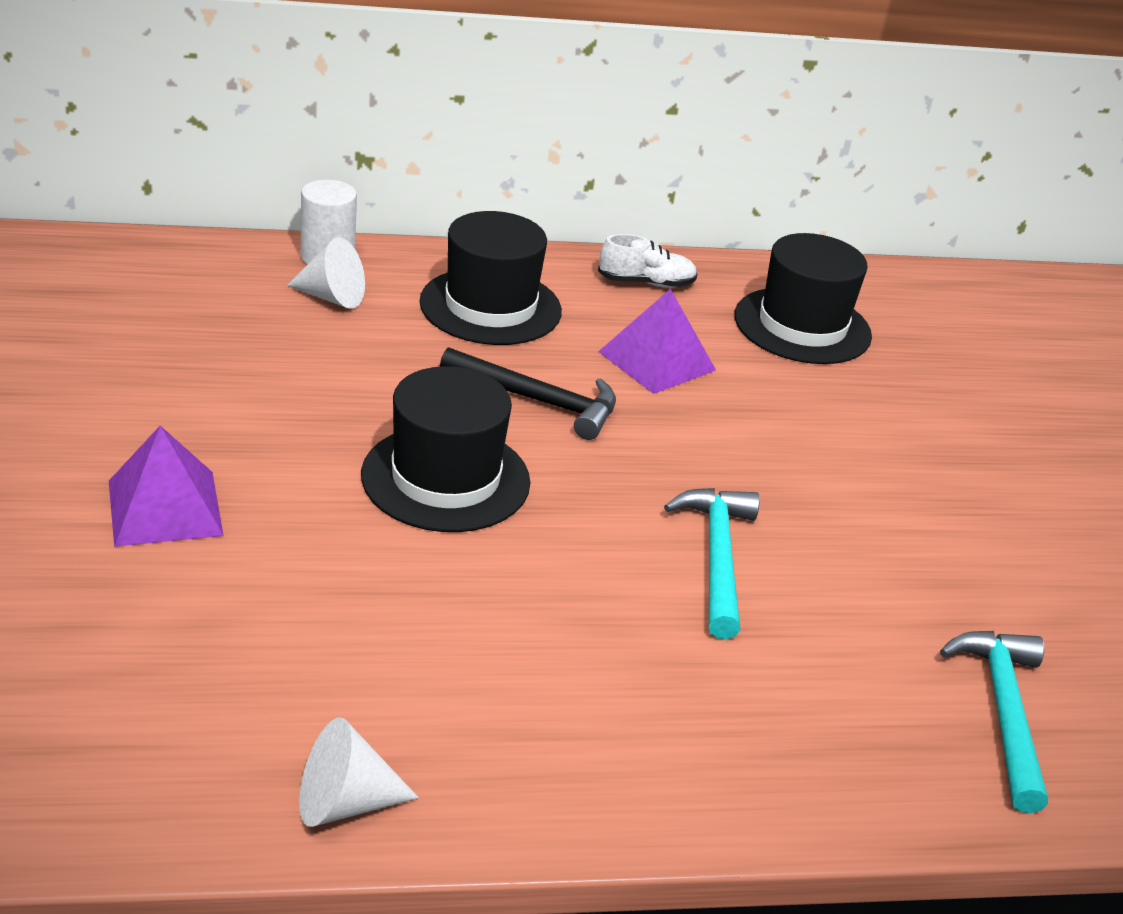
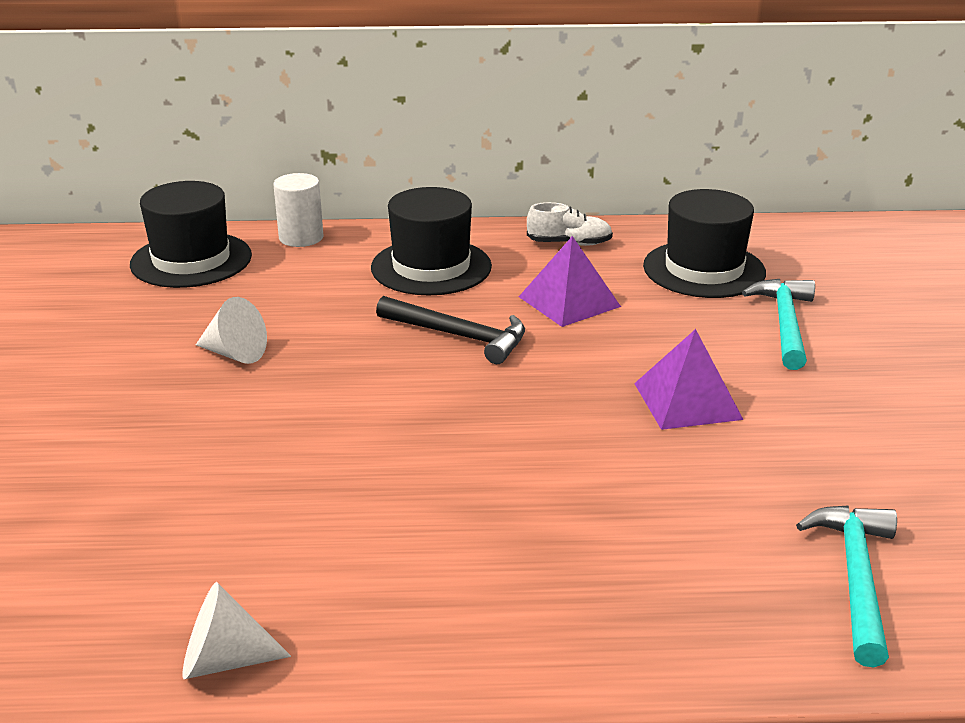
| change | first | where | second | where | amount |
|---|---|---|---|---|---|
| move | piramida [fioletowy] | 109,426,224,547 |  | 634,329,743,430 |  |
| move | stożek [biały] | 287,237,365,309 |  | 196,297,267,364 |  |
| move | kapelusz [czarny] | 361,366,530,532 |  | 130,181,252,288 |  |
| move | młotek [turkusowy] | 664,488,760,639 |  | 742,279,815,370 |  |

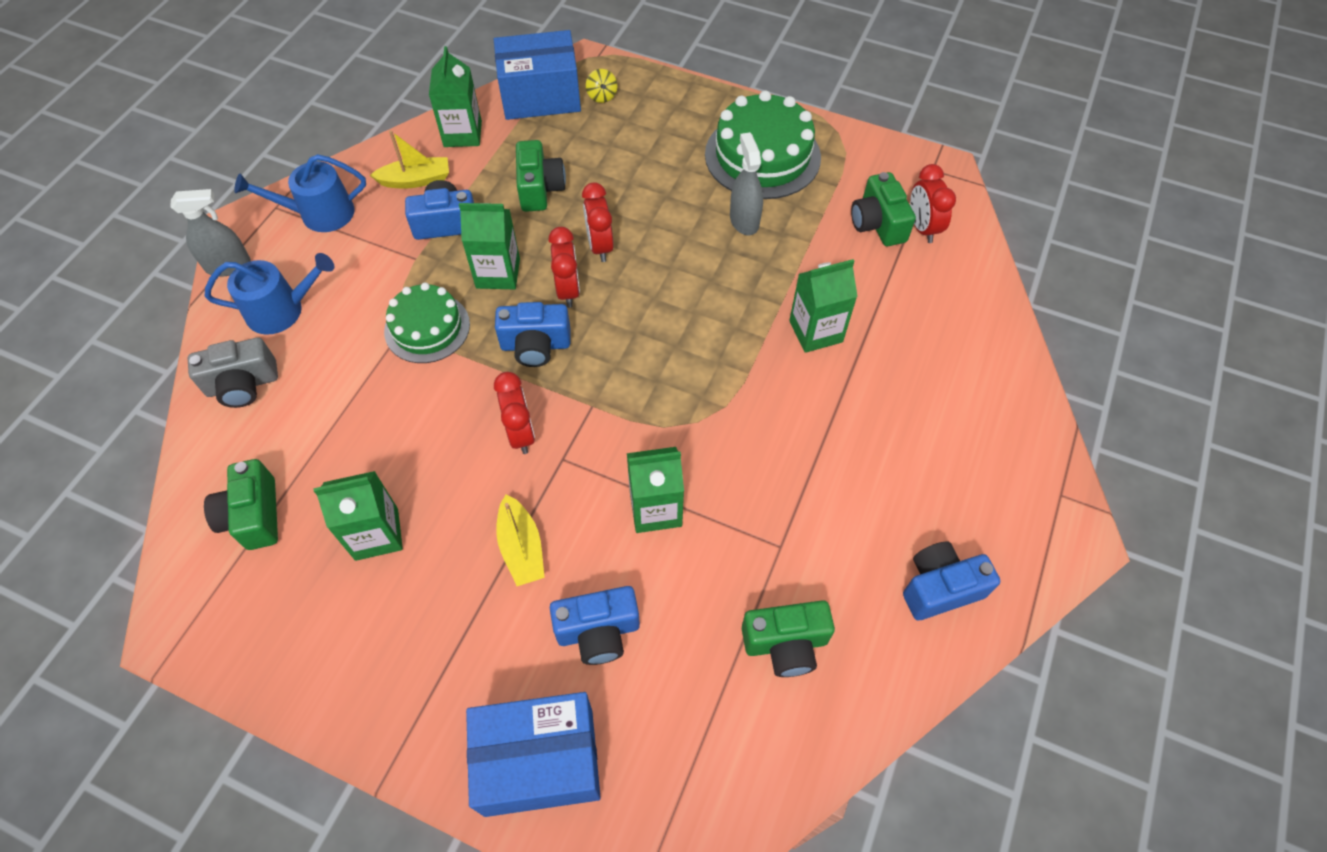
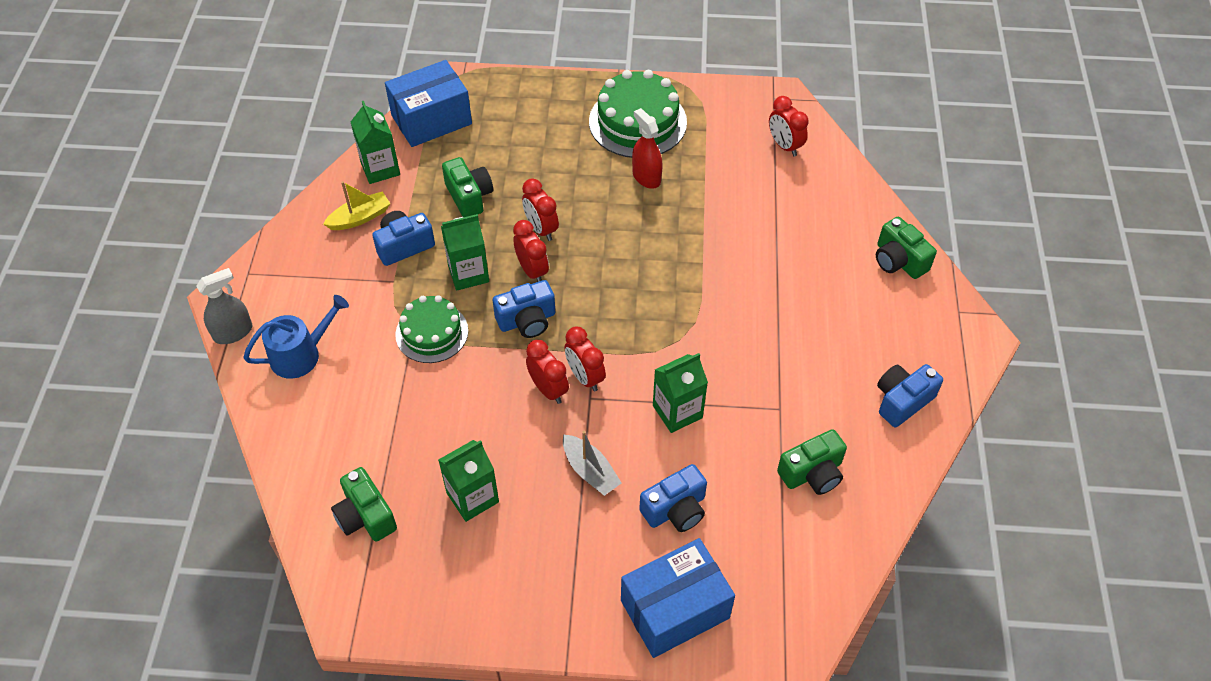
| change | first | where | second | where | amount |
|---|---|---|---|---|---|
| delete | aparat fotograficzny [szary] | 188,337,278,408 |  |  |  |
| delete | konewka [niebieski] | 234,154,366,232 |  |  |  |
| recolor | łódka [żółty] | 496,494,545,586 | łódka [szary] | 563,431,622,496 |  |
| delete | bączek [żółty] | 586,69,617,103 |  |  |  |
| recolor | spryskiwacz [szary] | 730,132,763,235 | spryskiwacz [czerwony] | 632,108,663,189 |  |
| delete | karton mleka [zielony] | 789,259,858,353 |  |  |  |
| move | aparat fotograficzny [zielony] | 851,172,916,246 |  | 876,217,937,279 |  |
| insert |  |  | budzik [czerwony] | 565,327,606,391 |  |

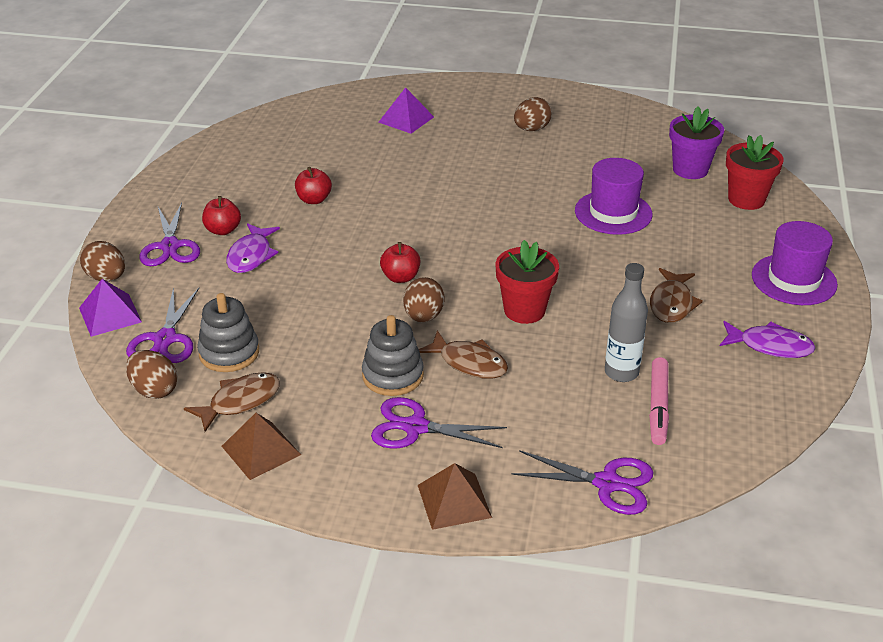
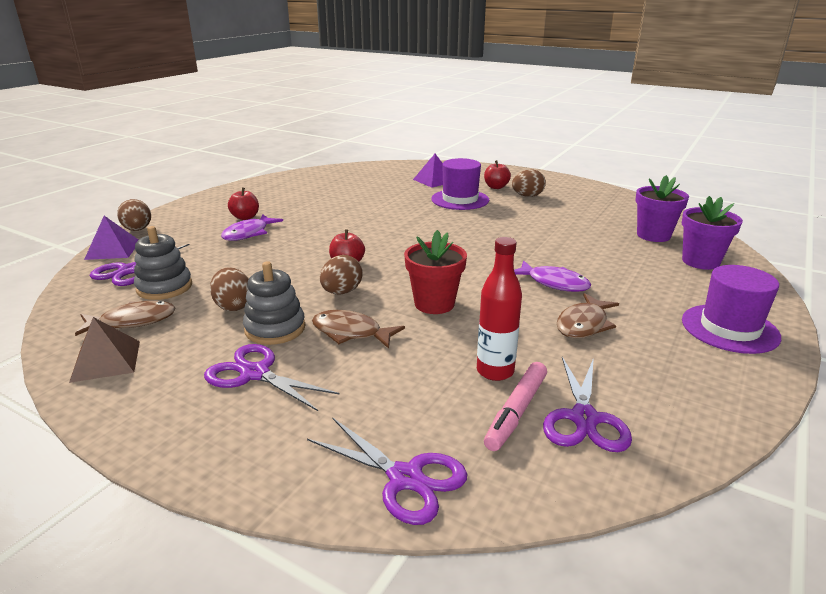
| change | first | where | second | where | amount |
|---|---|---|---|---|---|
| move | jajko [brązowy] | 126,350,178,399 |  | 210,267,249,311 |  |
| move | nożyczki [fioletowy] | 139,203,200,266 |  | 543,357,632,452 |  |
| move | jabłko [czerwony] | 295,167,332,204 |  | 484,160,511,189 |  |
| delete | piramida [brązowy] | 418,463,492,530 |  |  |  |
| rotate | ryba [brązowy] | 419,330,508,379 |  | 312,310,405,349 | 150 degrees clockwise |
| move | kapelusz [fioletowy] | 575,158,653,235 |  | 431,158,489,210 |  |
| recolor | butelka [szary] | 605,263,648,382 | butelka [czerwony] | 477,237,522,381 |  |
| move | ryba [fioletowy] | 720,321,815,358 |  | 514,260,591,292 |  |
| recolor | doniczka [czerwony] | 726,135,784,210 | doniczka [fioletowy] | 682,196,743,270 |  |

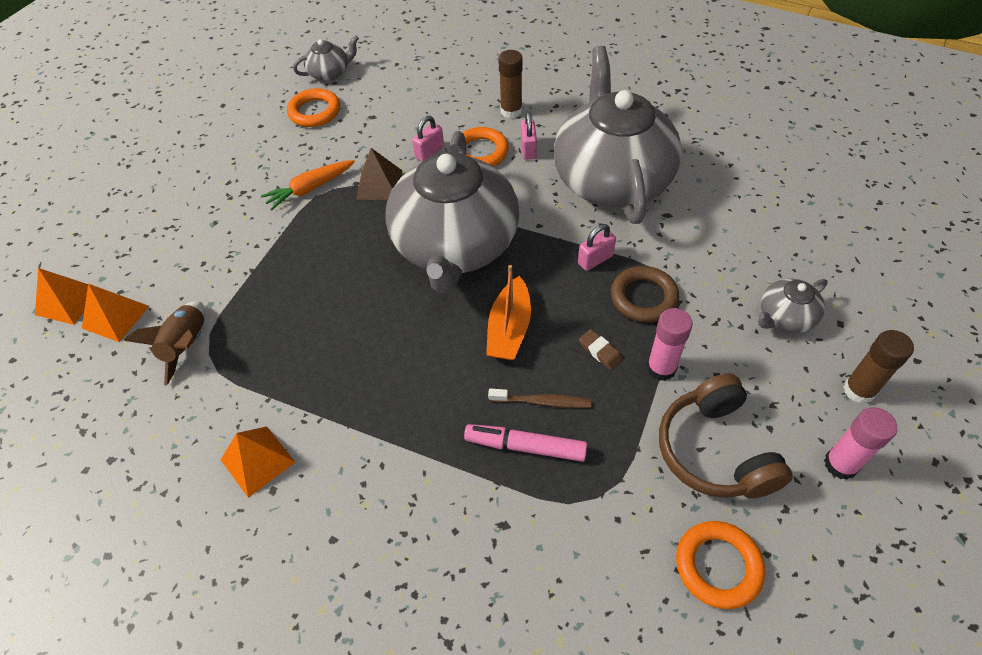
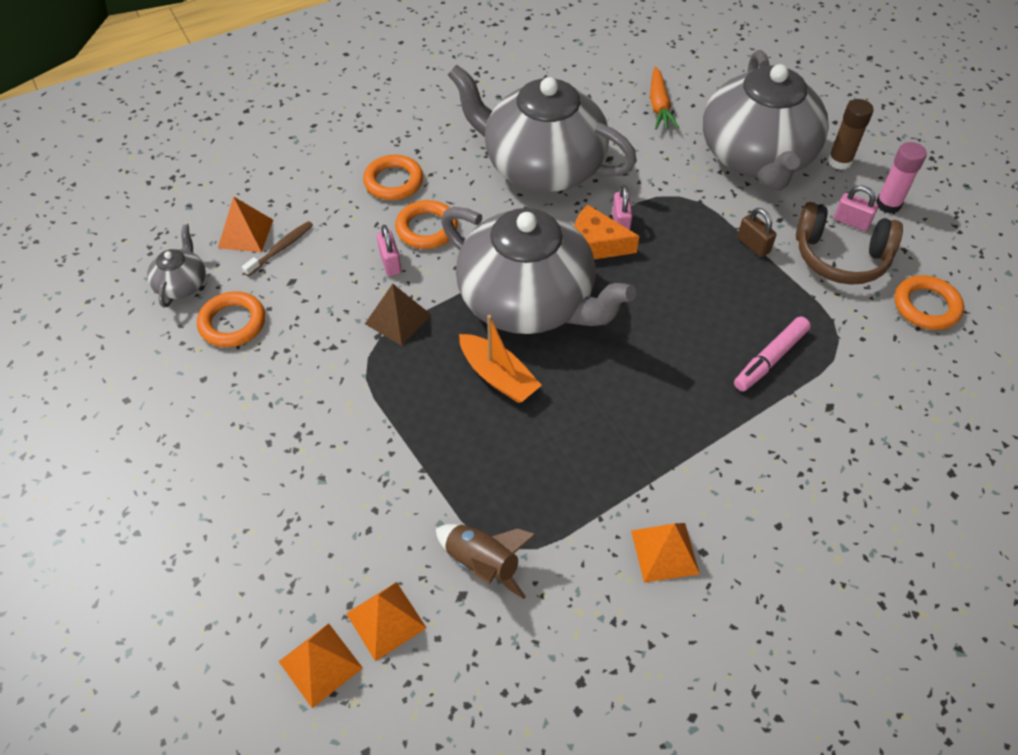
| change | first | where | second | where | amount |
|---|---|---|---|---|---|
| move | marchewka [pomarańczowy] | 261,160,355,211 |  | 650,67,679,130 |  |
| move | łódka [pomarańczowy] | 486,265,531,360 |  | 459,315,542,403 |  |
| move | szczoteczka do zębów [brązowy] | 488,389,591,408 |  | 242,221,313,276 |  |
| replace | klej w sztyfcie [brązowy] | 498,50,523,118 | pierścień [pomarańczowy] | 363,155,423,200 |  |
| move | kłódka [różowy] | 521,112,537,160 |  | 834,186,878,231 |  |
| delete | gumka do mazania [brązowy] | 579,329,623,370 |  |  |  |
| delete | pierścień [brązowy] | 611,266,679,323 |  |  |  |
| replace | klej w sztyfcie [różowy] | 647,308,693,381 | kłódka [brązowy] | 737,208,777,257 |  |
| resize | imbryk [szary] | 758,279,828,333 |  | 703,50,829,190 | x2.41 |
| insert |  |  | piramida [pomarańczowy] | 218,196,273,252 |  |
| insert |  |  | ser [pomarańczowy] | 574,205,639,259 |  |

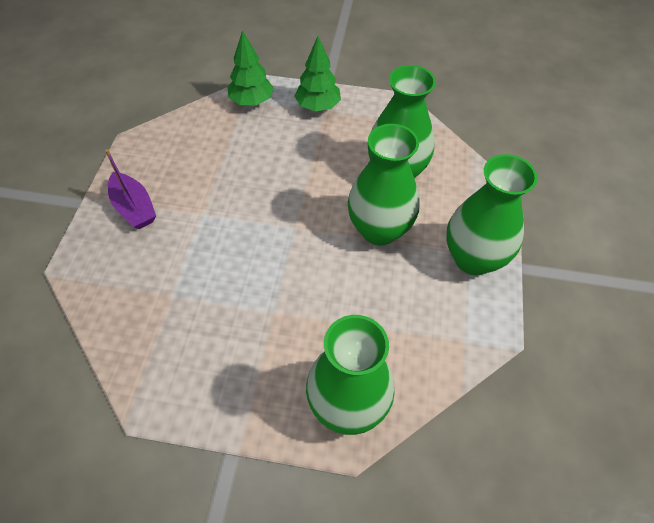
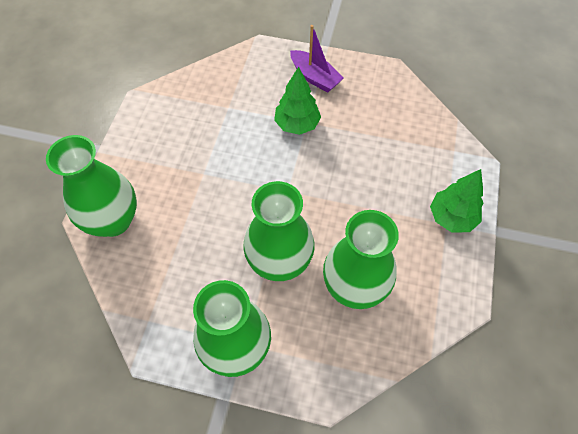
| change | first | where | second | where | amount |
|---|---|---|---|---|---|
| rotate | łódka [fioletowy] | 105,149,156,229 |  | 290,25,344,93 | 105 degrees counterclockwise |
| move | drzewko [zielony] | 228,30,274,106 |  | 274,67,321,135 |  |

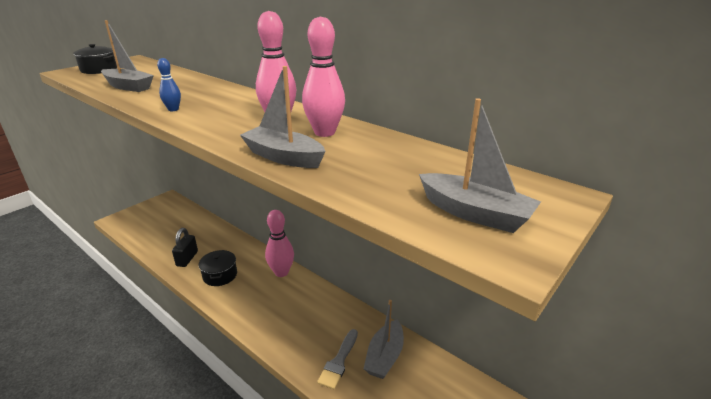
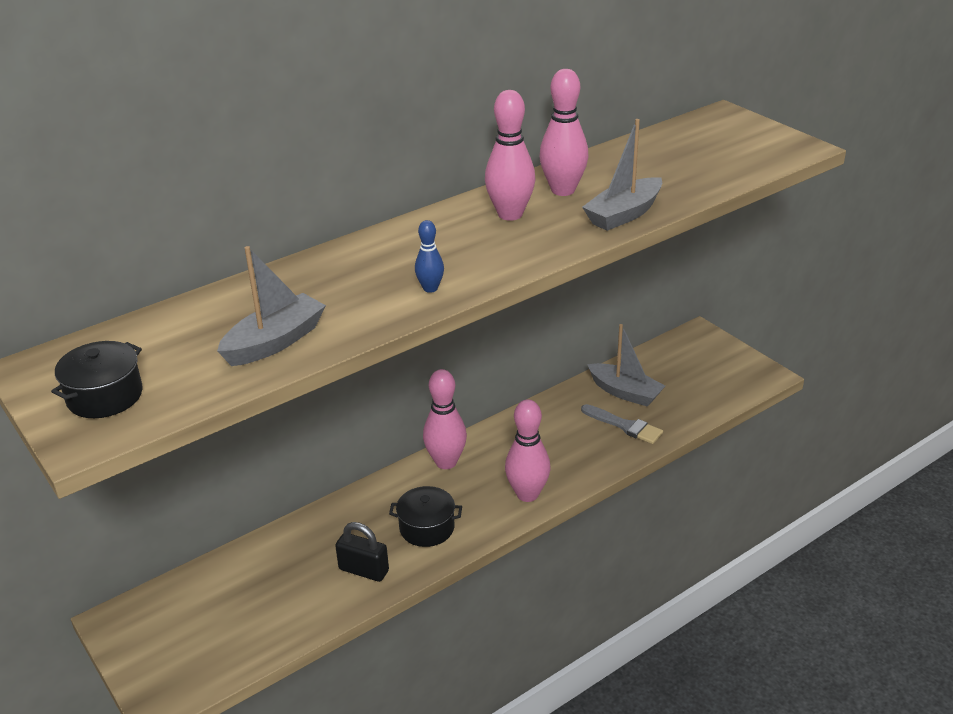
| change | first | where | second | where | amount |
|---|---|---|---|---|---|
| delete | łódka [szary] | 419,98,541,233 |  |  |  |
| insert |  |  | kręgiel [różowy] | 505,399,551,502 |  |

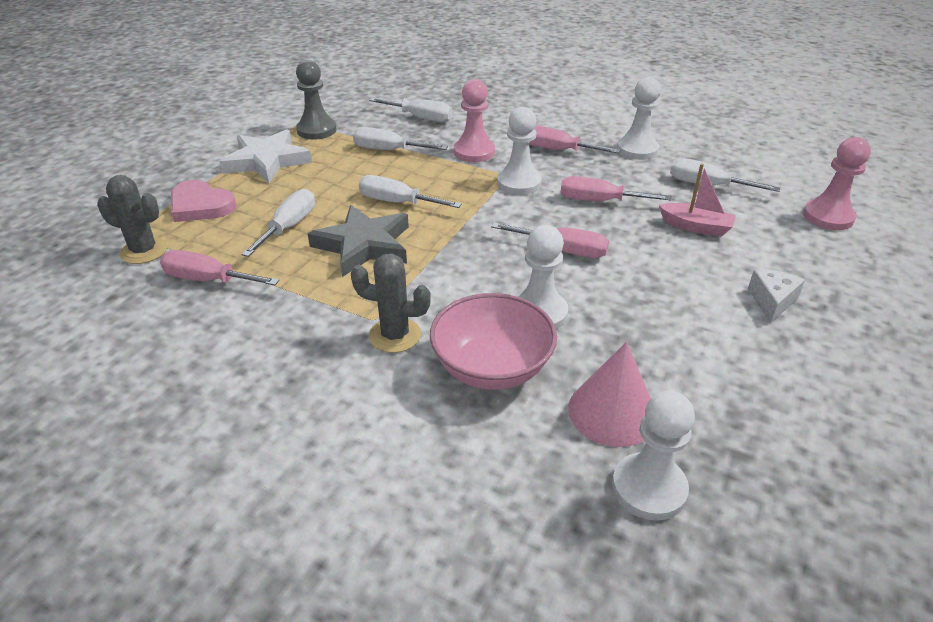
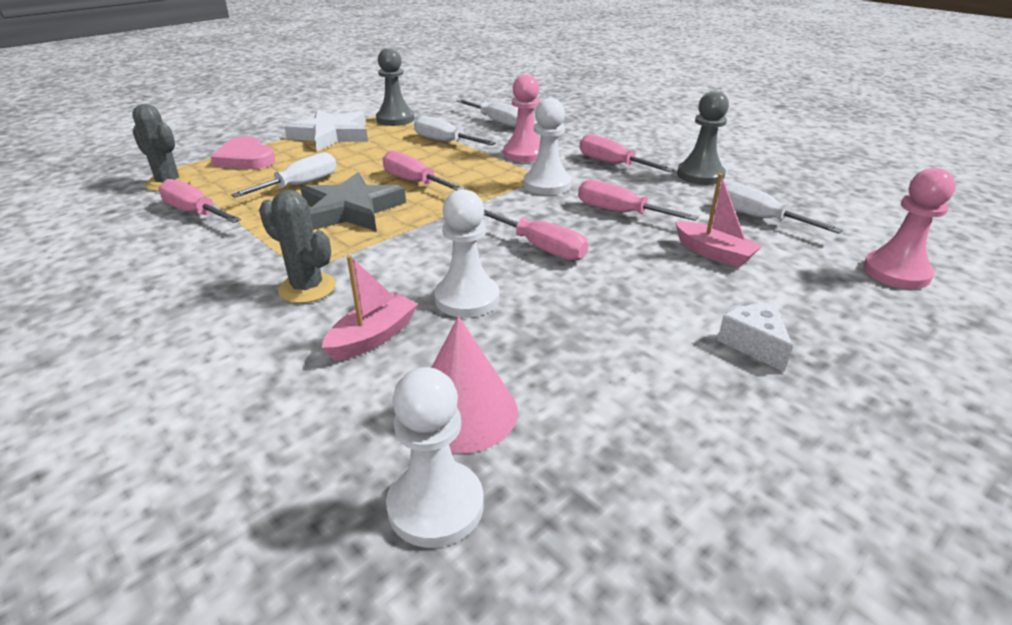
| change | first | where | second | where | amount |
|---|---|---|---|---|---|
| recolor | śrubokręt [biały] | 359,175,462,208 | śrubokręt [różowy] | 383,150,466,190 |  |
| replace | miska [różowy] | 430,293,557,390 | łódka [różowy] | 322,255,418,361 |  |
| recolor | pionek [biały] | 617,77,661,160 | pionek [szary] | 677,91,729,185 |  |
| rotate | ser [biały] | 748,269,805,323 |  | 717,303,793,372 | 60 degrees counterclockwise |

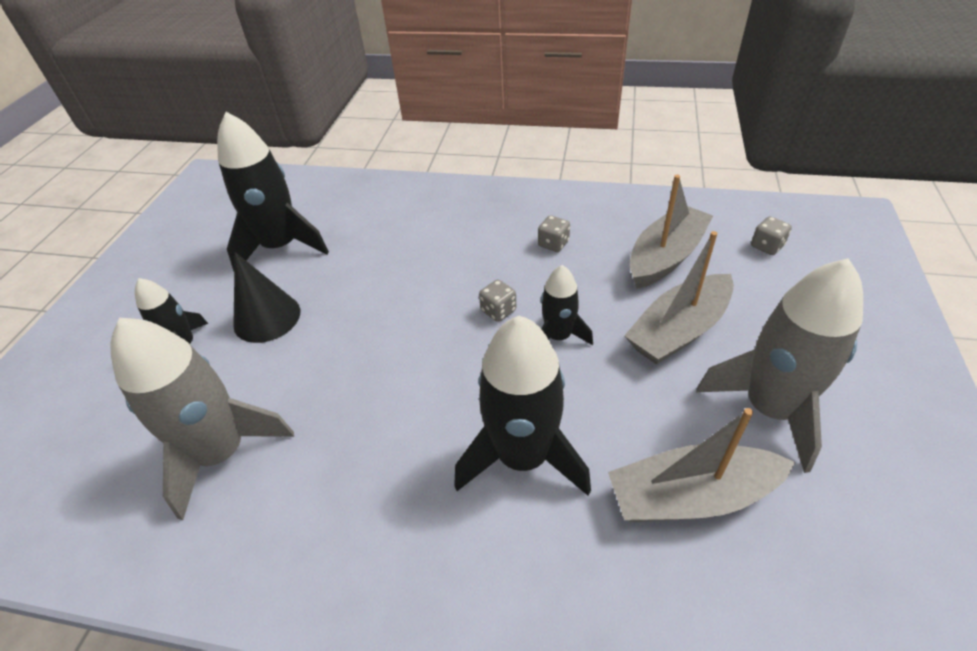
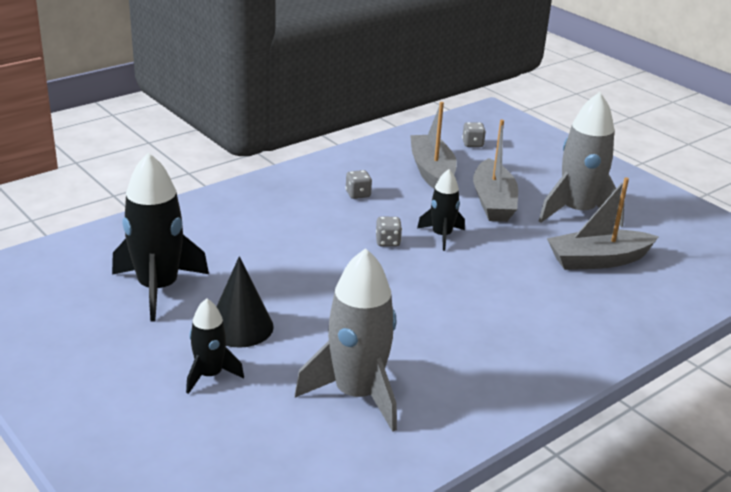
| change | first | where | second | where | amount |
|---|---|---|---|---|---|
| delete | rakieta [czarny] | 454,316,591,495 |  |  |  |
| rotate | łódka [szary] | 608,408,795,522 |  | 547,177,659,270 | 45 degrees clockwise |

